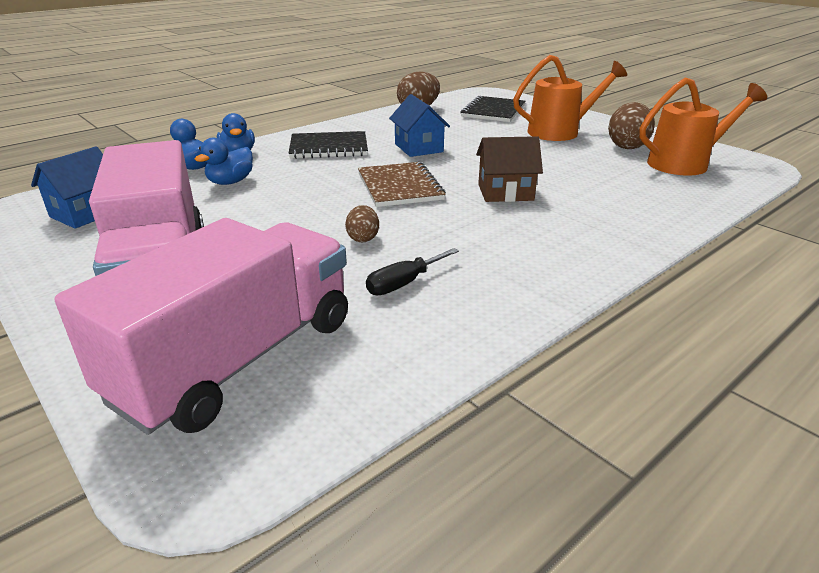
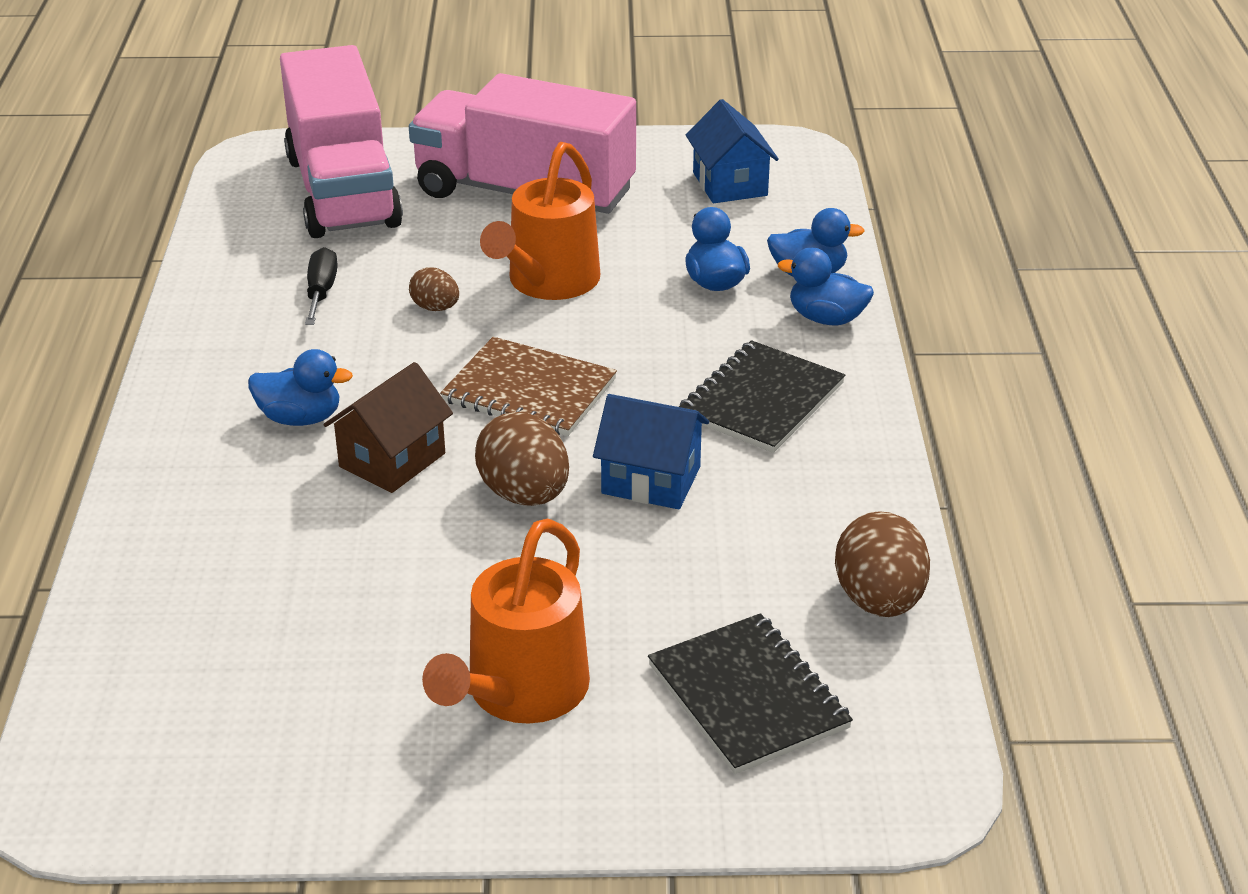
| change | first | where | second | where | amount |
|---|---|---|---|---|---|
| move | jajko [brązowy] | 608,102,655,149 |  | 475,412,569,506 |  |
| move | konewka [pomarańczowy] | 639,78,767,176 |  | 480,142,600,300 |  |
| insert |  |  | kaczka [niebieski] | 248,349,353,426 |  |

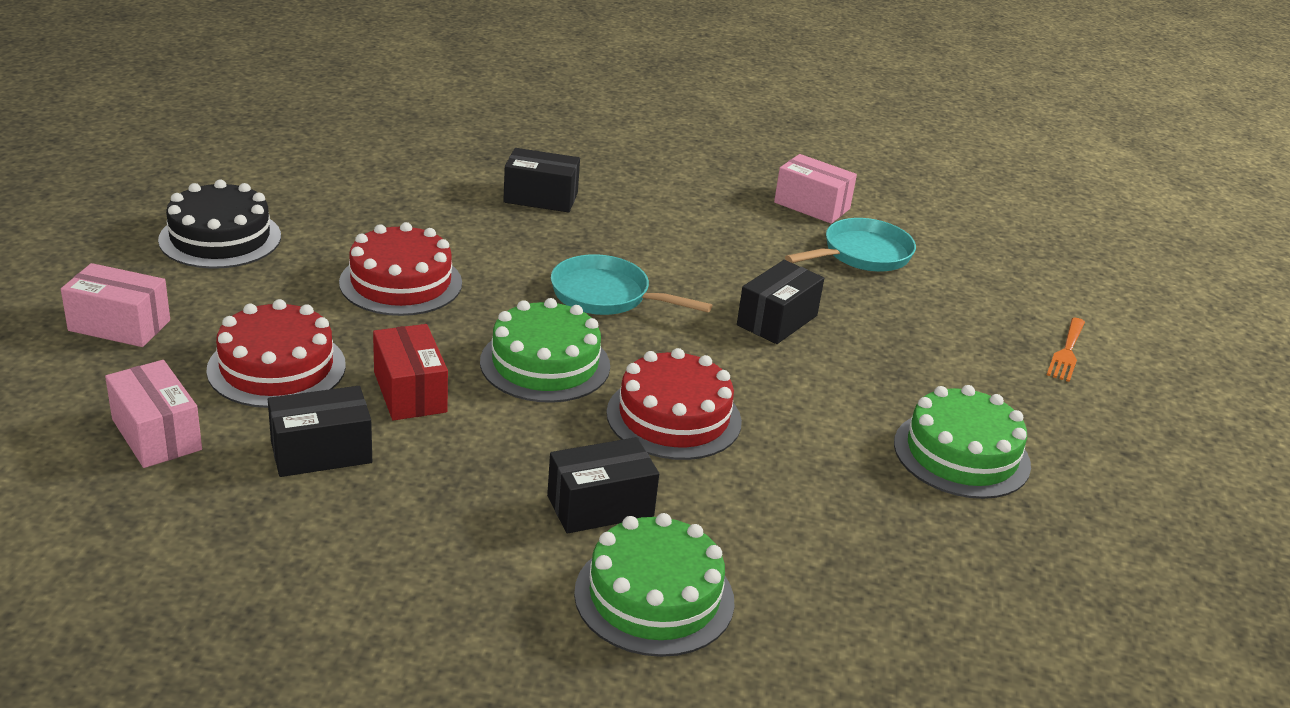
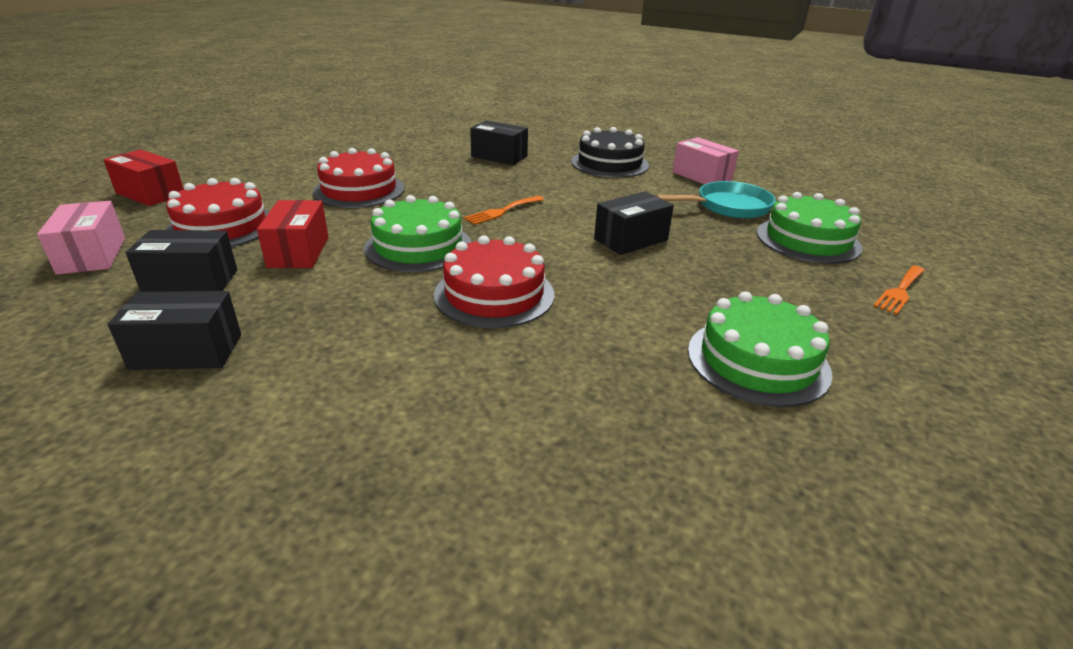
| change | first | where | second | where | amount |
|---|---|---|---|---|---|
| recolor | pudełko [różowy] | 61,263,170,347 | pudełko [czerwony] | 103,150,184,206 |  |
| move | tort [czarny] | 158,180,281,269 |  | 571,127,649,178 |  |
| move | pudełko [czarny] | 547,437,659,534 |  | 108,291,241,370 |  |
| replace | patelnia [turkusowy] | 551,254,713,315 | widelec [pomarańczowy] | 464,196,544,225 |  |
| move | tort [zielony] | 574,513,734,657 |  | 757,192,863,264 |  |

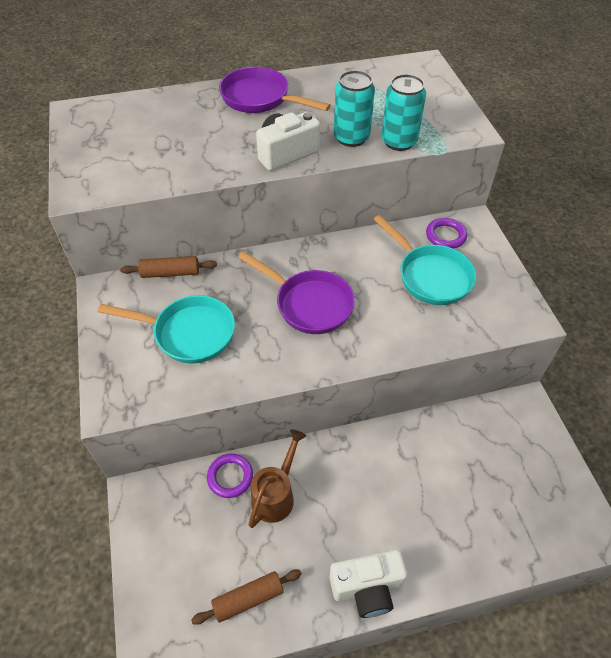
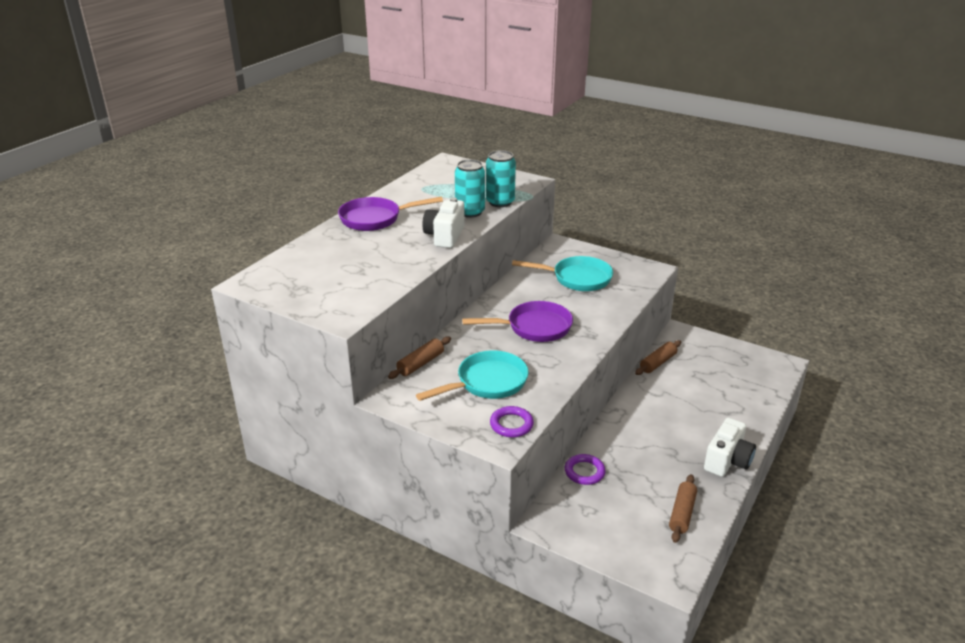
| change | first | where | second | where | amount |
|---|---|---|---|---|---|
| delete | konewka [brązowy] | 249,429,306,528 |  |  |  |
| move | pierścień [fioletowy] | 426,218,467,249 |  | 490,406,534,437 |  |
| insert |  |  | wałek do ciasta [brązowy] | 635,340,681,375 |  |

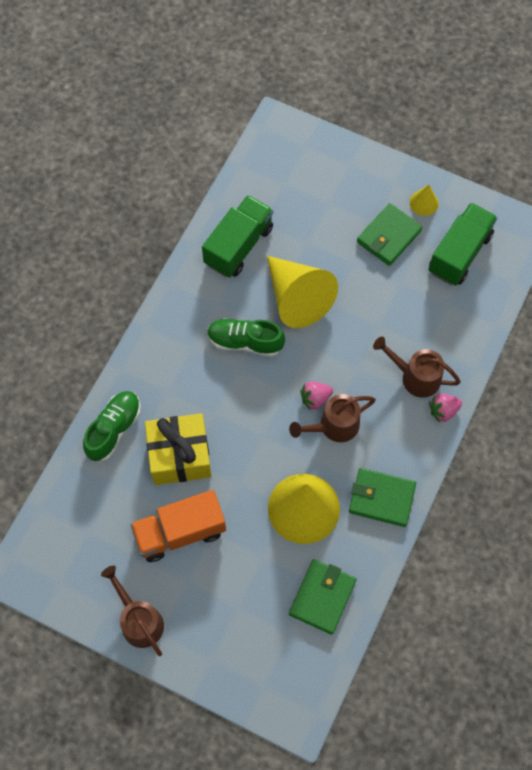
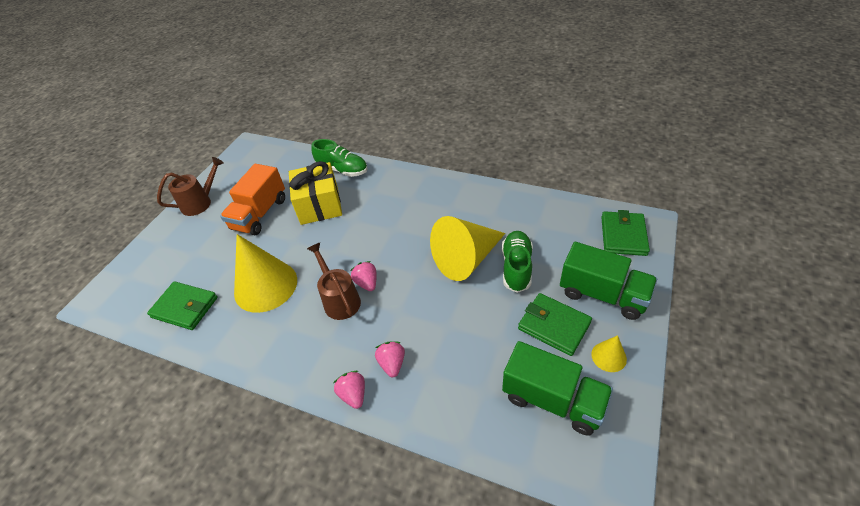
| change | first | where | second | where | amount |
|---|---|---|---|---|---|
| rotate | ciężarówka [pomarańczowy] | 130,490,226,562 |  | 220,164,285,235 | 135 degrees counterclockwise |
| move | ciężarówka [zielony] | 202,195,273,278 |  | 560,242,657,320 |  |
| move | but [zielony] | 207,318,285,357 |  | 502,231,533,293 |  |
| move | portfel [zielony] | 349,468,416,527 |  | 601,210,650,256 |  |
| replace | konewka [brązowy] | 373,337,461,398 | truskawka [różowy] | 375,341,405,378 |  |

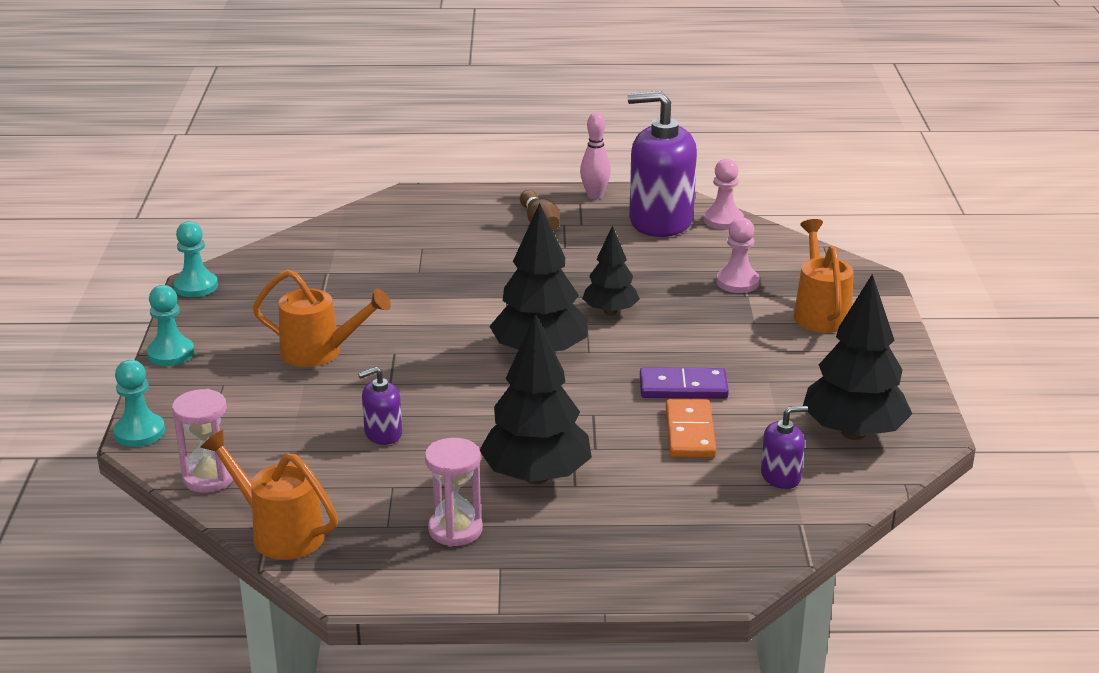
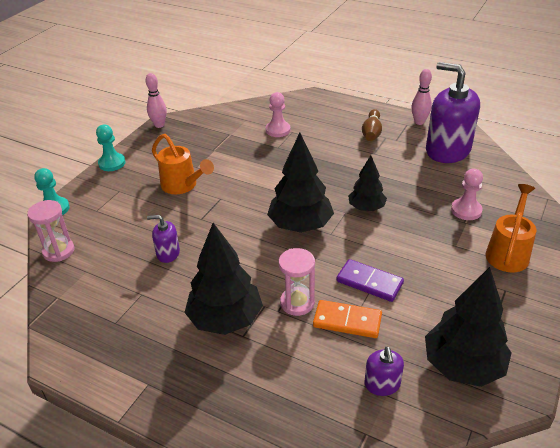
| change | first | where | second | where | amount |
|---|---|---|---|---|---|
| replace | pionek [turkusowy] | 174,221,218,297 | kręgiel [różowy] | 145,73,167,128 |  |
| delete | konewka [pomarańczowy] | 200,430,338,560 |  |  |  |
| move | klepsydra [różowy] | 425,438,483,547 |  | 279,248,315,316 |  |
| rotate | kostka domina [pomarańczowy] | 666,399,716,458 |  | 313,300,382,338 | 75 degrees clockwise |
| move | pionek [różowy] | 704,159,744,230 |  | 266,92,291,137 |  |
| rotate | dozownik mydła [fioletowy] | 761,406,808,489 |  | 365,347,404,396 | 75 degrees clockwise |

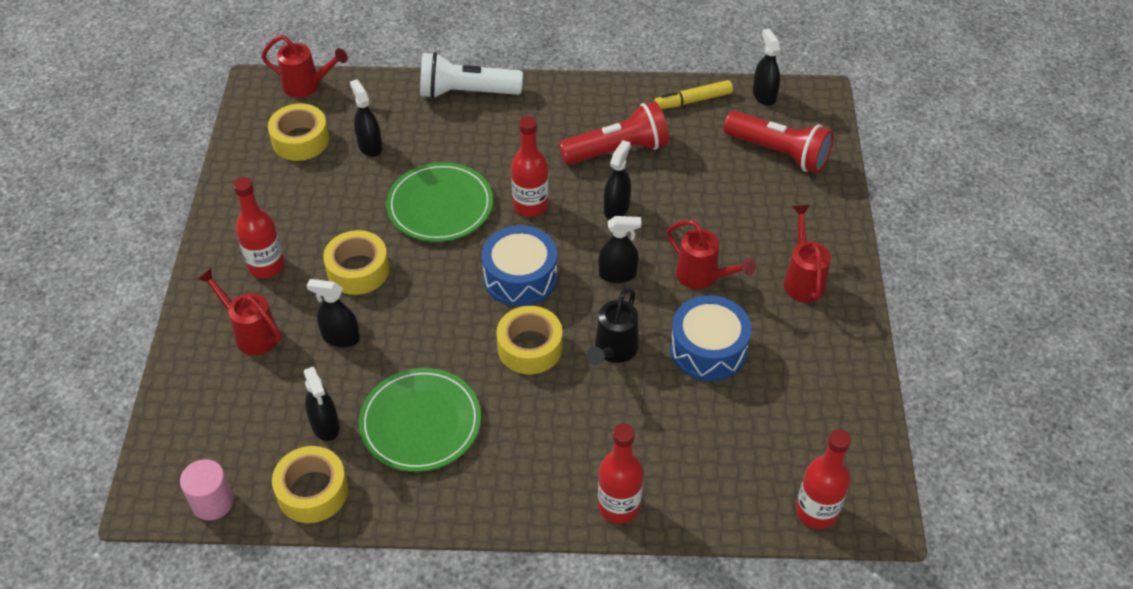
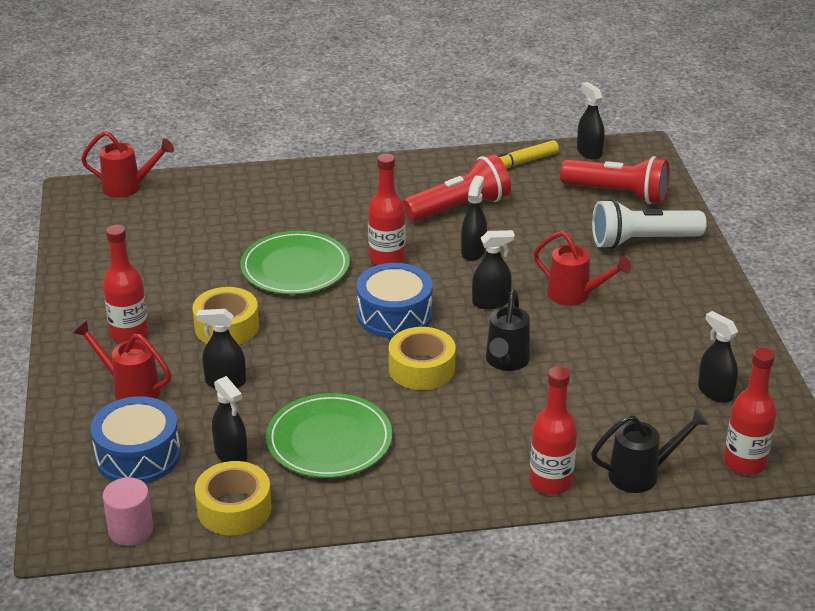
| change | first | where | second | where | amount |
|---|---|---|---|---|---|
| delete | taśma klejąca [żółty] | 268,104,329,161 |  |  |  |
| move | spryskiwacz [czarny] | 350,79,382,157 |  | 698,311,738,403 |  |
| move | latarka [biały] | 420,52,523,99 |  | 592,199,707,249 |  |
| move | bęben [niebieski] | 670,295,751,381 |  | 90,396,181,484 |  |
| delete | konewka [czerwony] | 784,205,831,302 |  |  |  |
| insert |  |  | konewka [czarny] | 591,408,709,493 |  |

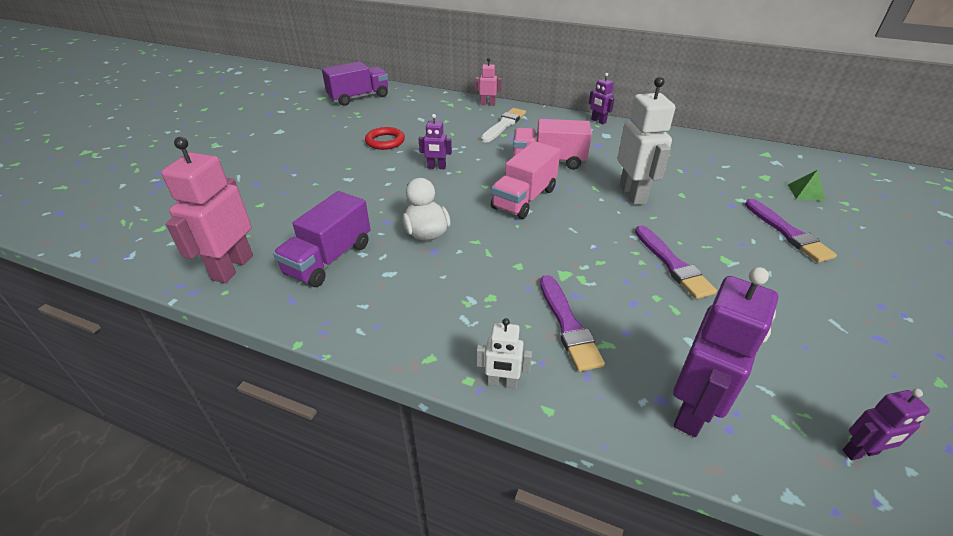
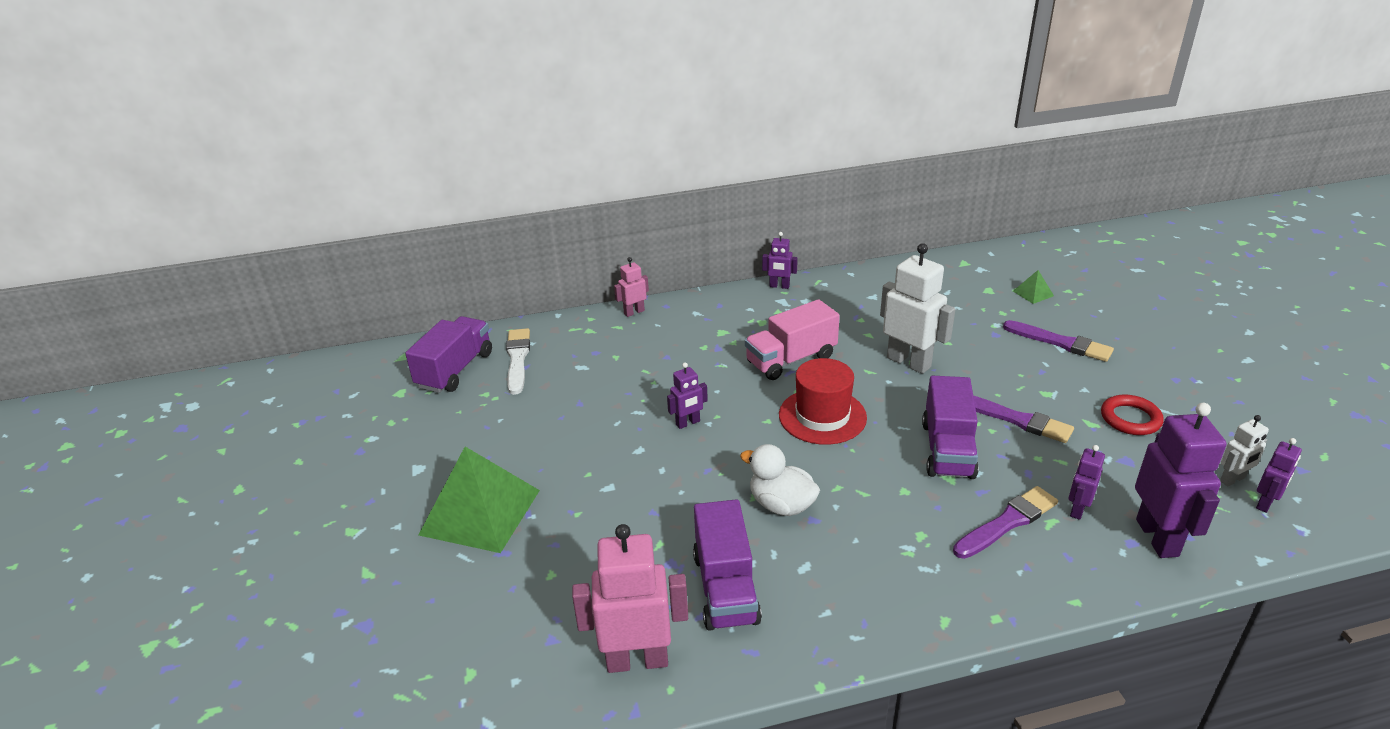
| change | first | where | second | where | amount |
|---|---|---|---|---|---|
| rotate | robot [różowy] | 161,137,253,283 |  | 572,524,688,673 | 105 degrees clockwise |
| move | pierścień [czerwony] | 365,127,405,150 |  | 1101,395,1164,435 |  |
| move | robot [biały] | 476,318,532,389 |  | 1220,415,1269,487 |  |
| move | pędzel [biały] | 481,108,526,142 |  | 506,328,530,395 |  |
| replace | ciężarówka [różowy] | 491,141,560,219 | kapelusz [czerwony] | 779,358,867,445 |  |
| rotate | pędzel [fioletowy] | 540,275,605,372 |  | 953,486,1058,559 | 75 degrees counterclockwise |
| insert |  |  | piramida [zielony] | 419,447,540,553 |  |
| insert |  |  | ciężarówka [fioletowy] | 922,376,978,479 |  |
| insert |  |  | robot [fioletowy] | 1069,445,1105,520 |  |

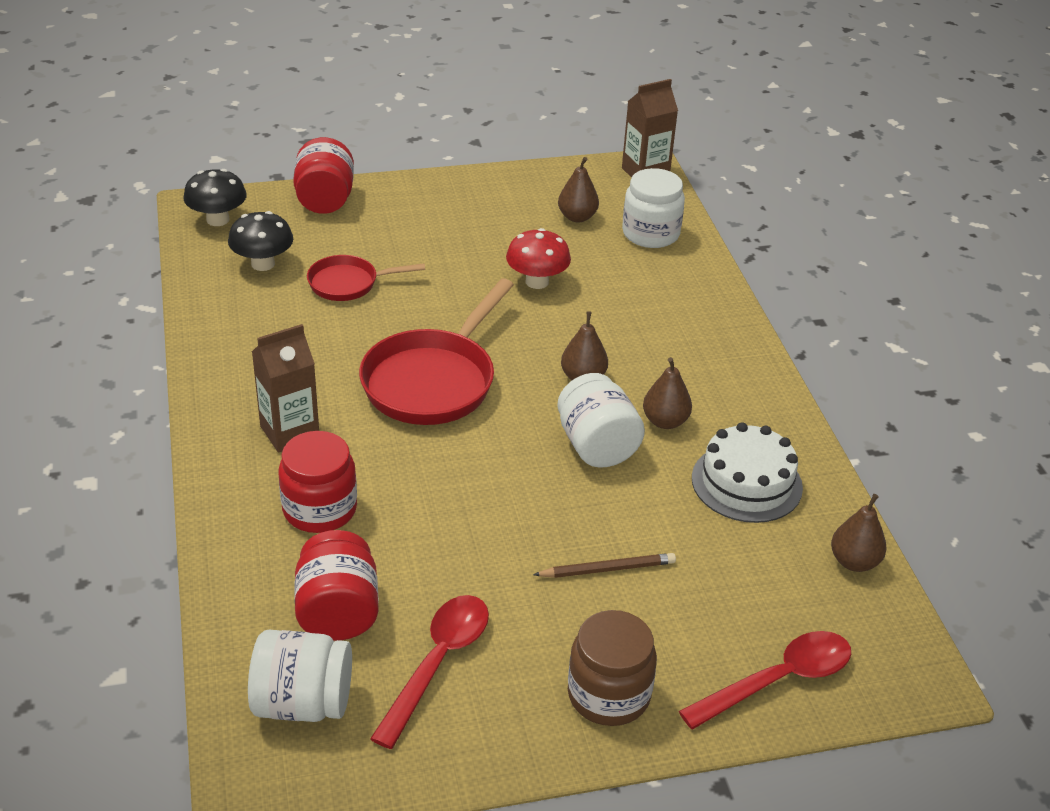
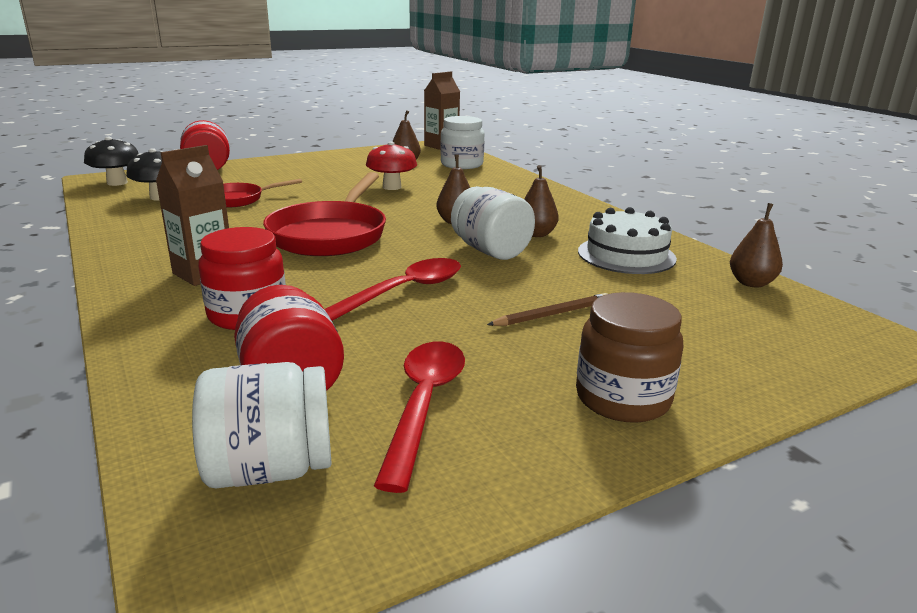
| change | first | where | second | where | amount |
|---|---|---|---|---|---|
| move | łyżka [czerwony] | 679,631,851,729 |  | 324,258,461,321 |  |

